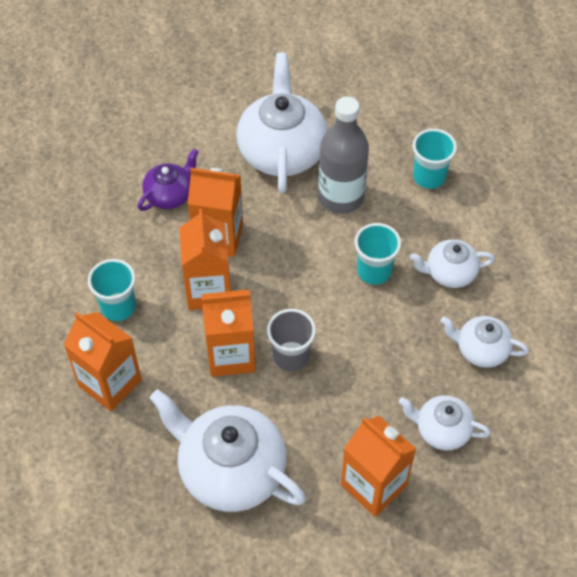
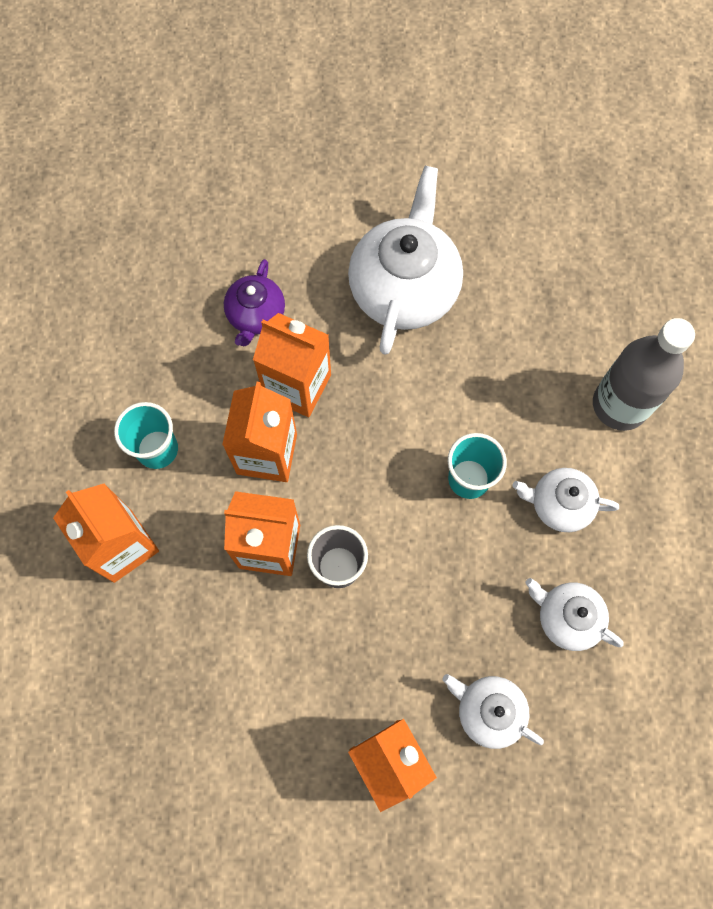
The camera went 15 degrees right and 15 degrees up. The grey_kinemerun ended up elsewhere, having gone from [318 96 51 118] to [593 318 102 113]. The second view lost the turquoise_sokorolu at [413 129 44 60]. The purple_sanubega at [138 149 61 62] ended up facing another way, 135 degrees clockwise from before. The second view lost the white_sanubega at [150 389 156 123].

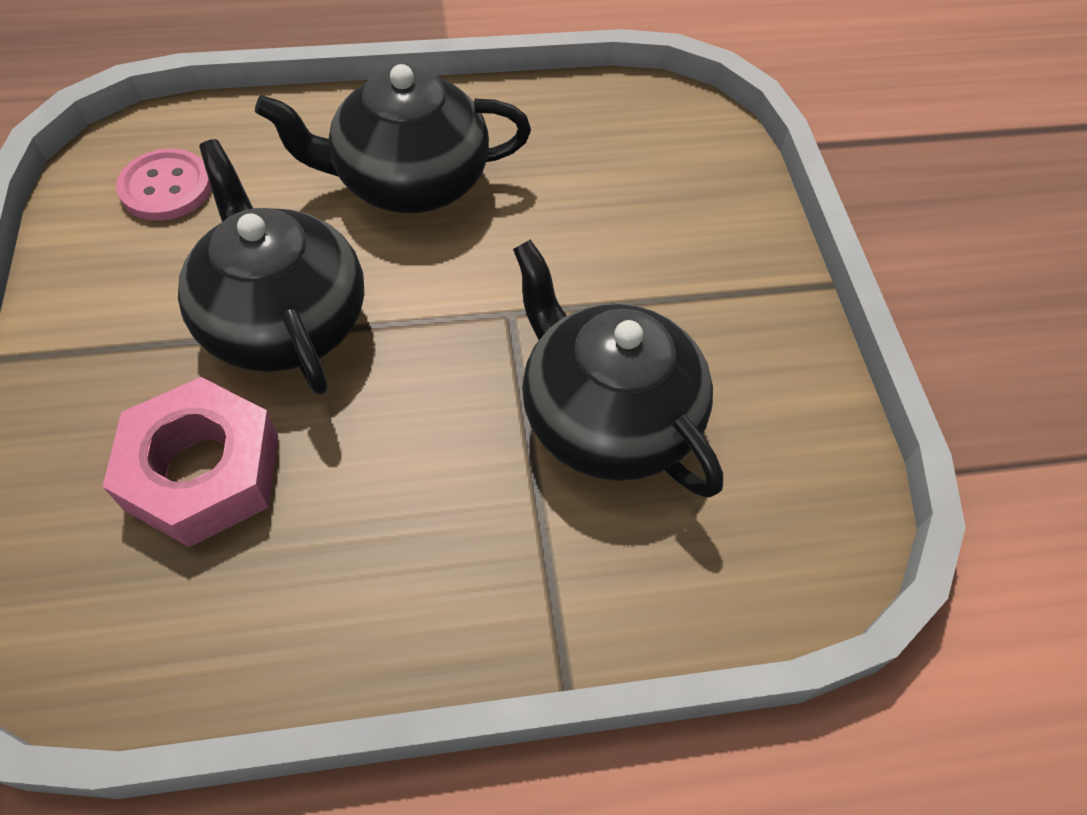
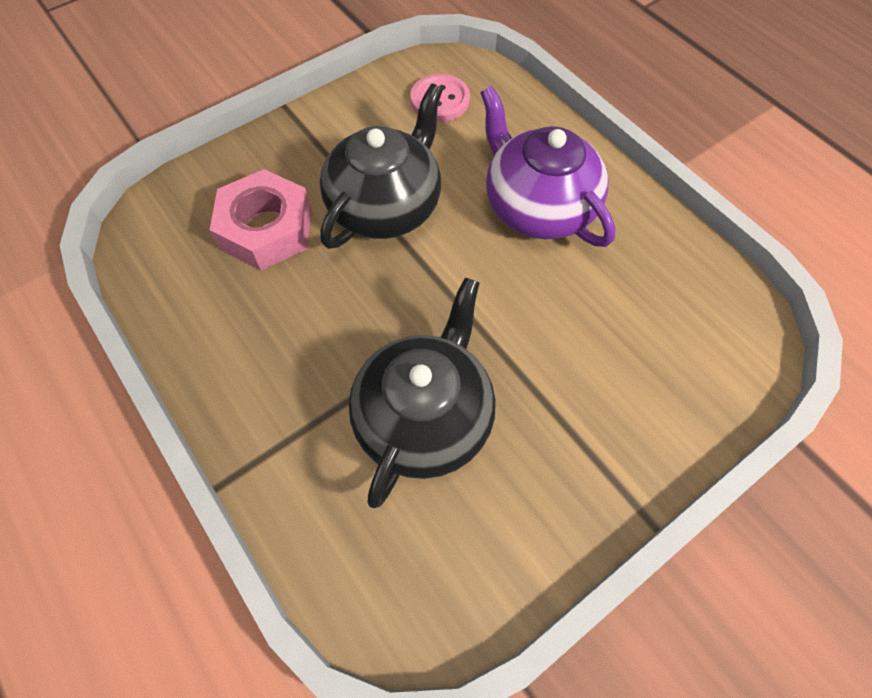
The camera went 65 degrees right and 5 degrees up. What was the black_sanubega at [255 64 276 149] turned into the purple_sanubega at [480 86 136 161].

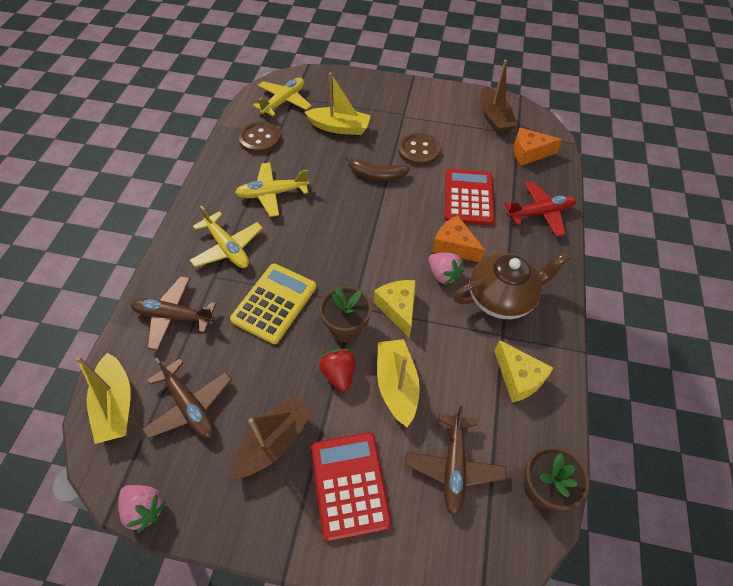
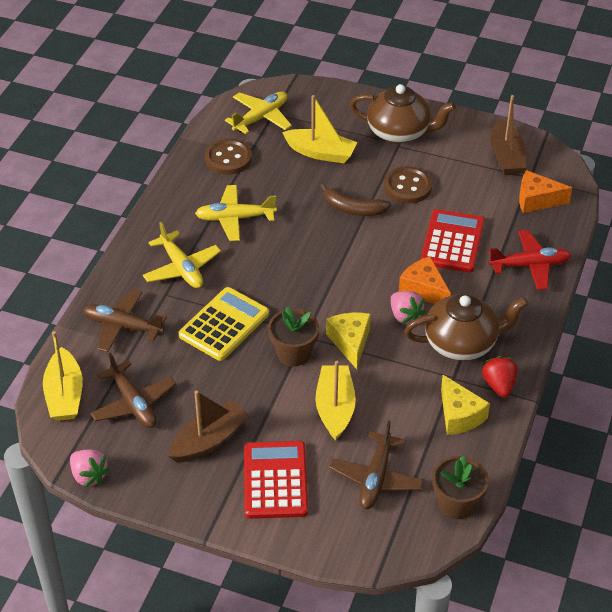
The camera went 10 degrees right and 10 degrees down. The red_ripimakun ended up elsewhere, having gone from [319 349 36 43] to [482 356 36 41]. The second view gained the brown_sanubega at [350 84 106 60].

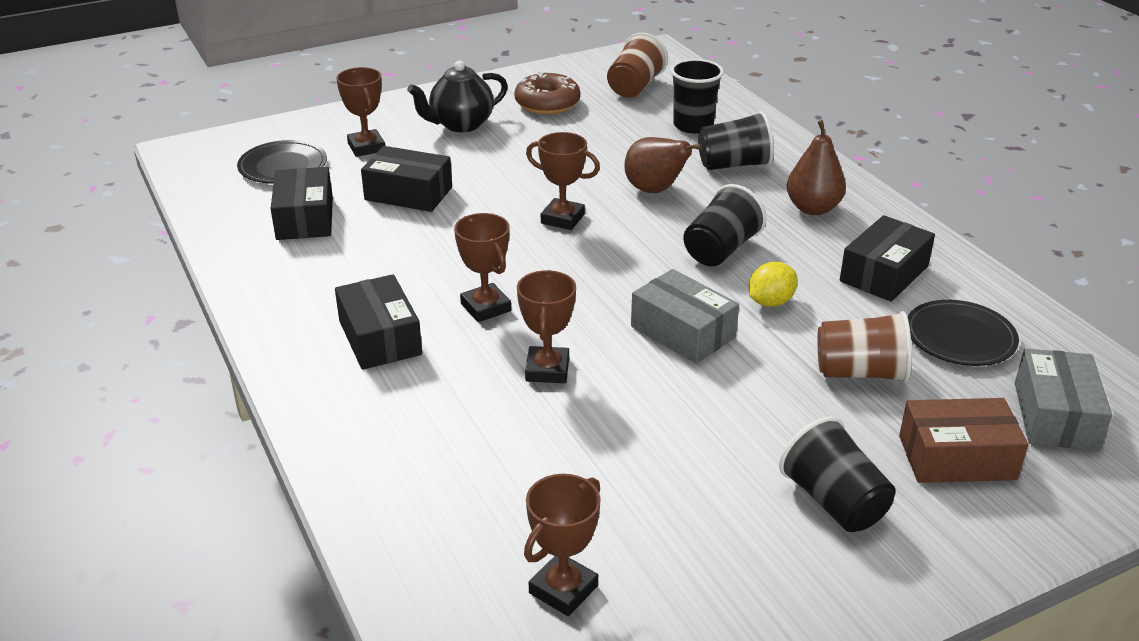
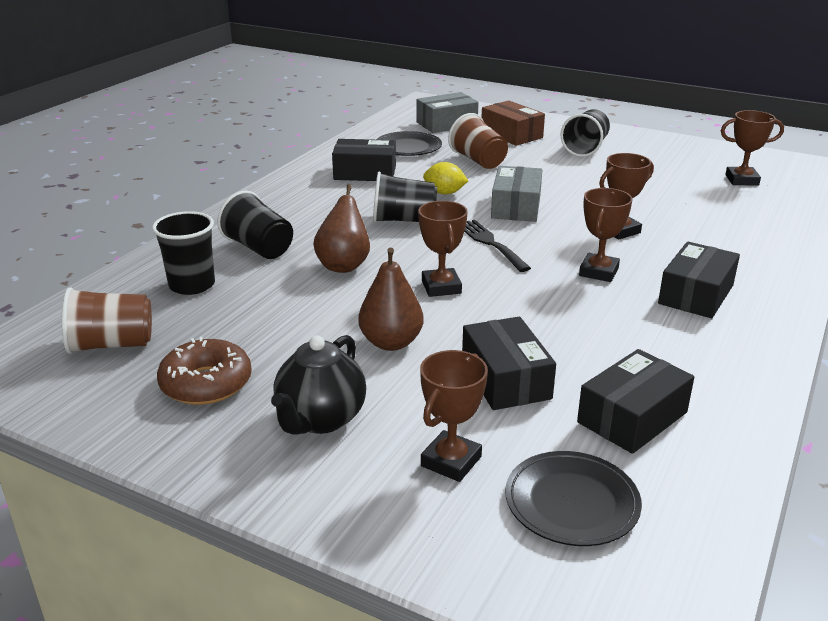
The camera went 125 degrees left and 5 degrees down. The black_sanubega at [407 61 101 71] ended up facing another way, 90 degrees clockwise from before. The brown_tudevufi ended up elsewhere, having gone from [787 120 59 95] to [358 248 66 103]. The second view gained the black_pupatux at [464 220 67 52].

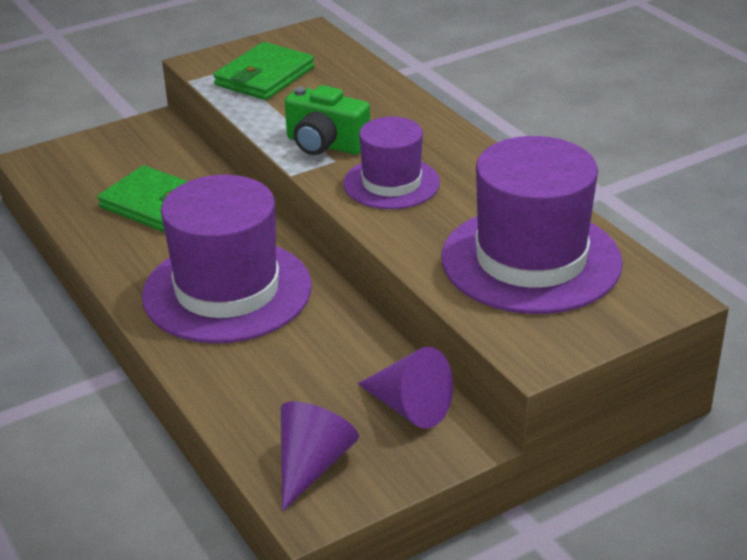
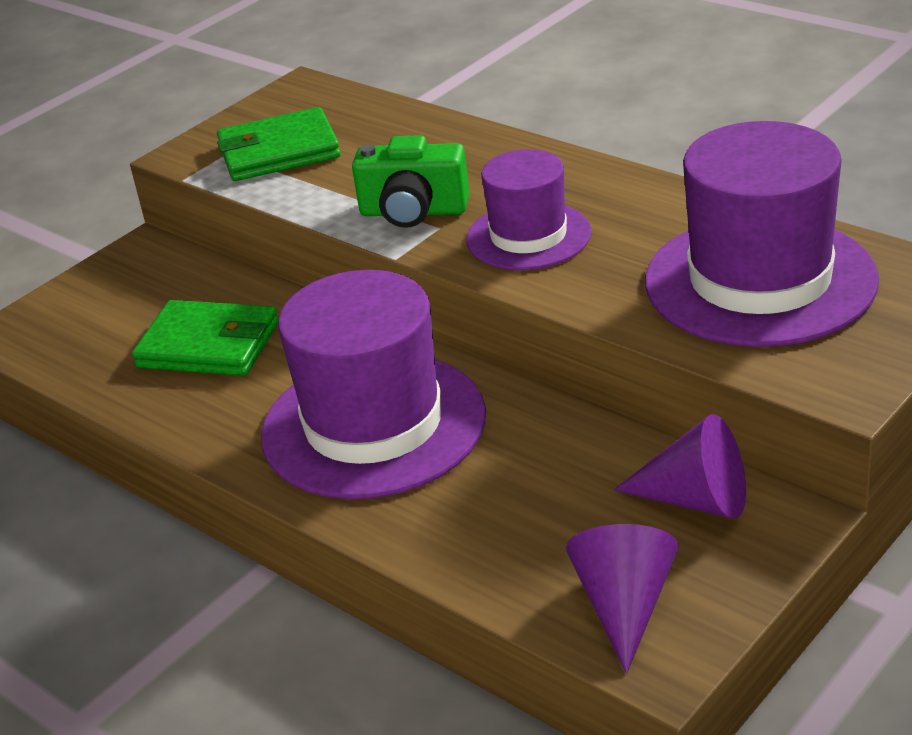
The camera went 15 degrees left and 0 degrees up. The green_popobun at [213 42 101 58] ended up facing another way, 60 degrees clockwise from before.

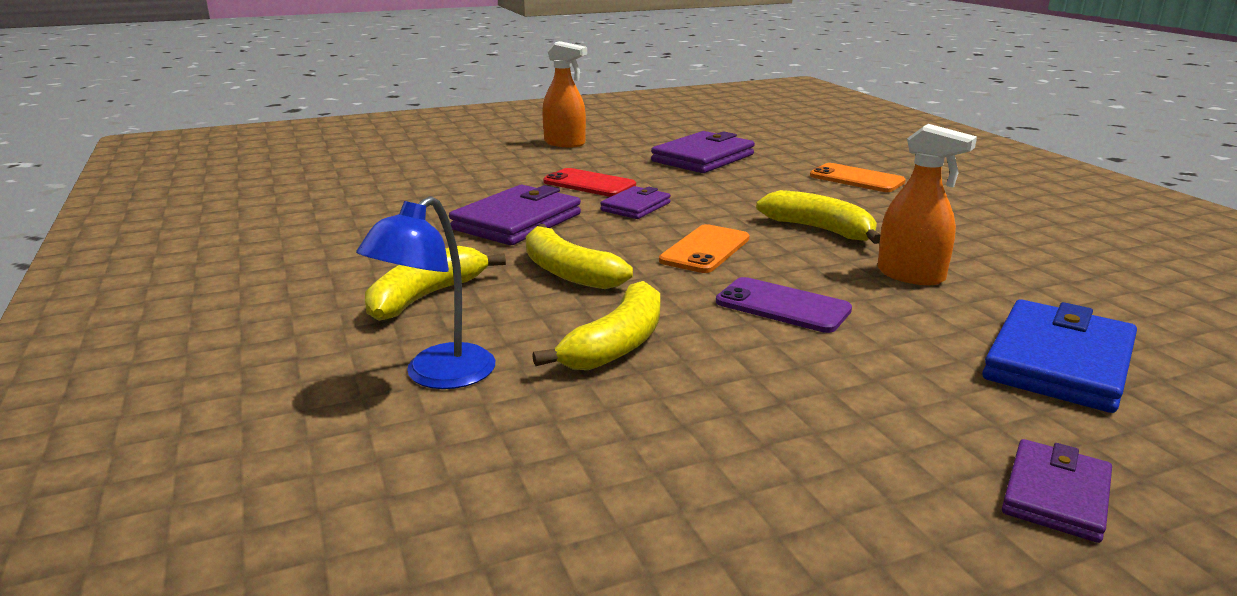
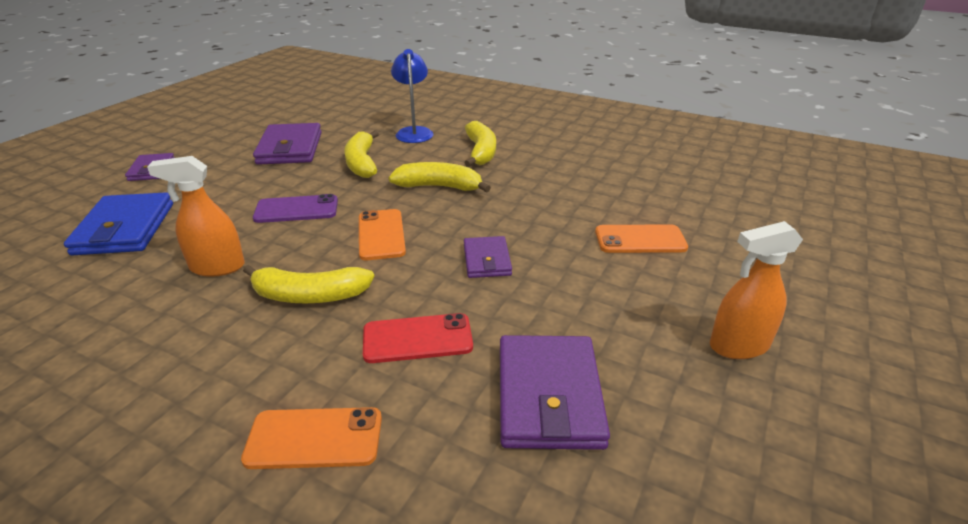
The camera went 140 degrees right and 10 degrees up. The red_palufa ended up elsewhere, having gone from [543 168 93 29] to [363 313 110 50]. The purple_popobun ended up elsewhere, having gone from [449 185 132 60] to [253 123 69 42]. The second view gained the orange_palufa at [595 224 93 29].

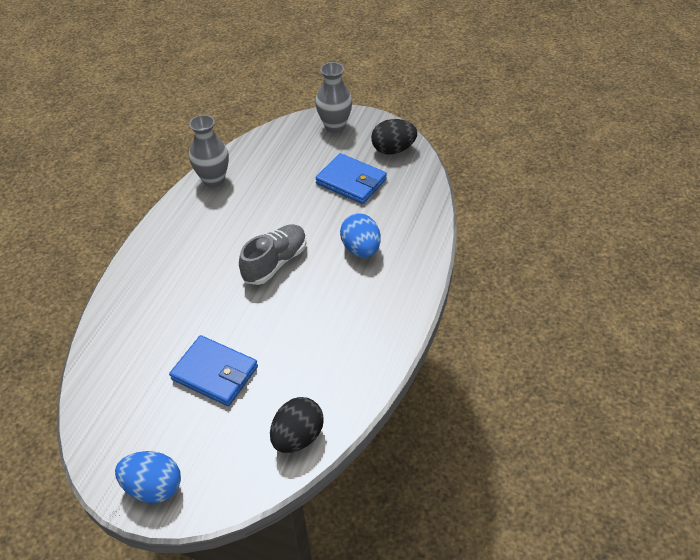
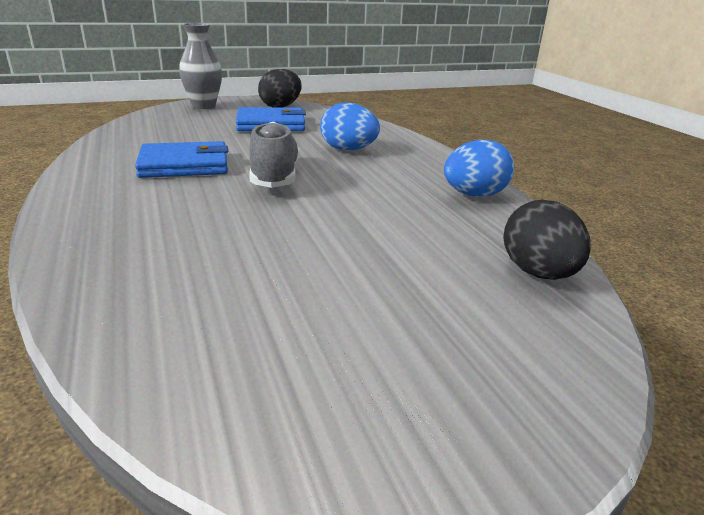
The camera went 45 degrees left and 20 degrees down. The second view lost the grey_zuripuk at [189 115 40 73]. The blue_popobun ended up elsewhere, having gone from [169 335 89 71] to [135 141 93 37]. The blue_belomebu ended up elsewhere, having gone from [115 451 66 52] to [444 140 70 57].

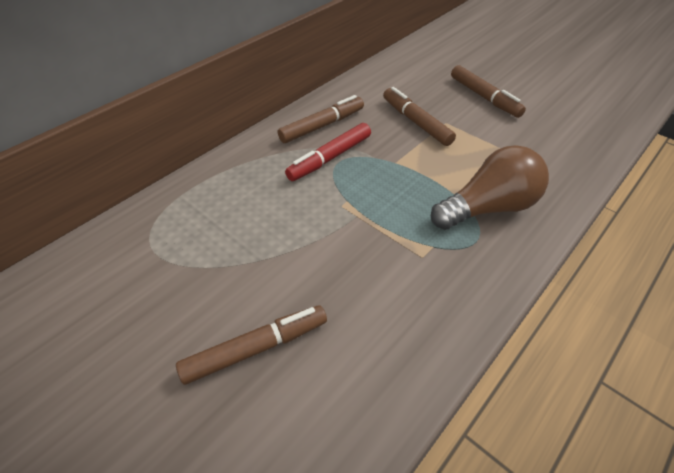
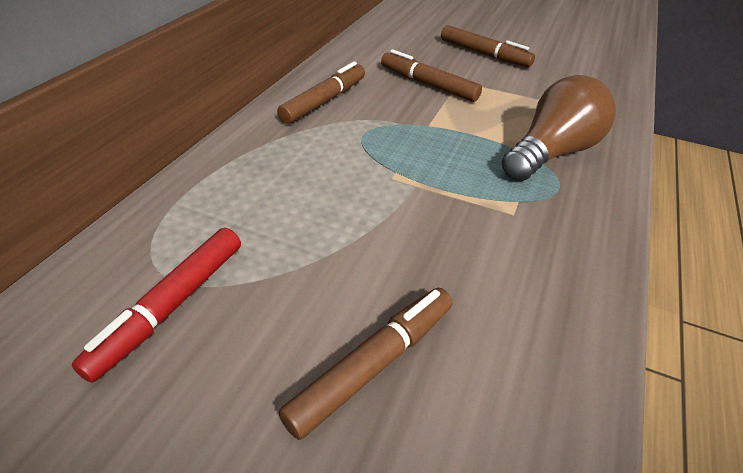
The camera went 20 degrees left and 5 degrees down. The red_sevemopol ended up elsewhere, having gone from [285 123 86 58] to [72 228 169 155].

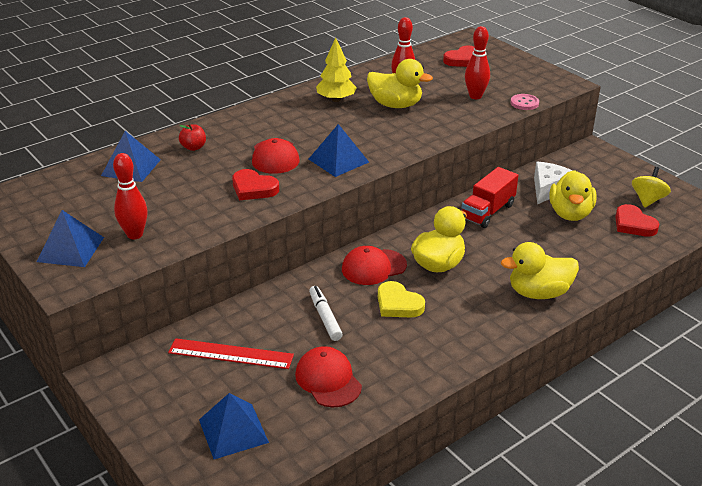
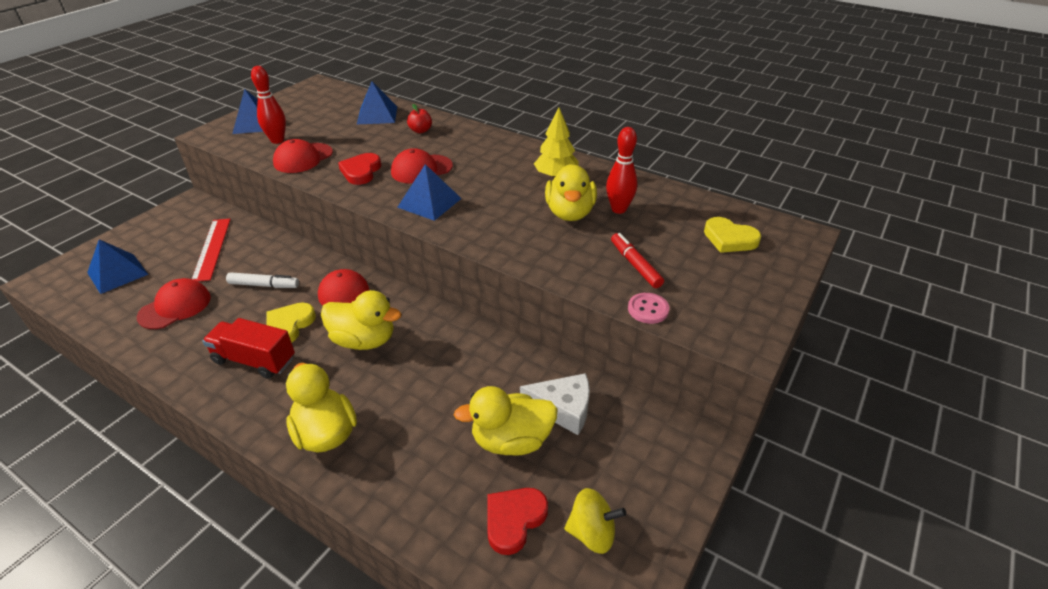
The camera went 70 degrees right and 5 degrees up. Where the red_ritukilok stood at [465 26 25 73], the red_sevemopol came to stand at [611 233 53 55]. What was the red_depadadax at [443 46 31 21] turned into the yellow_depadadax at [704 217 57 36]. The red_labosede ended up elsewhere, having gone from [462 167 56 61] to [202 318 93 61]. The white_sevemopol at [309 286 34 55] ended up facing another way, 45 degrees clockwise from before. The second view gained the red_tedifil at [273 139 60 34].

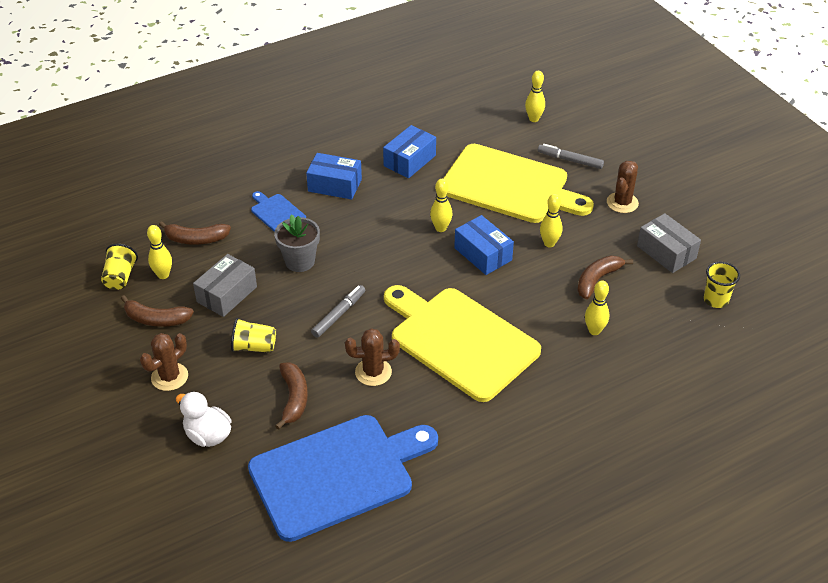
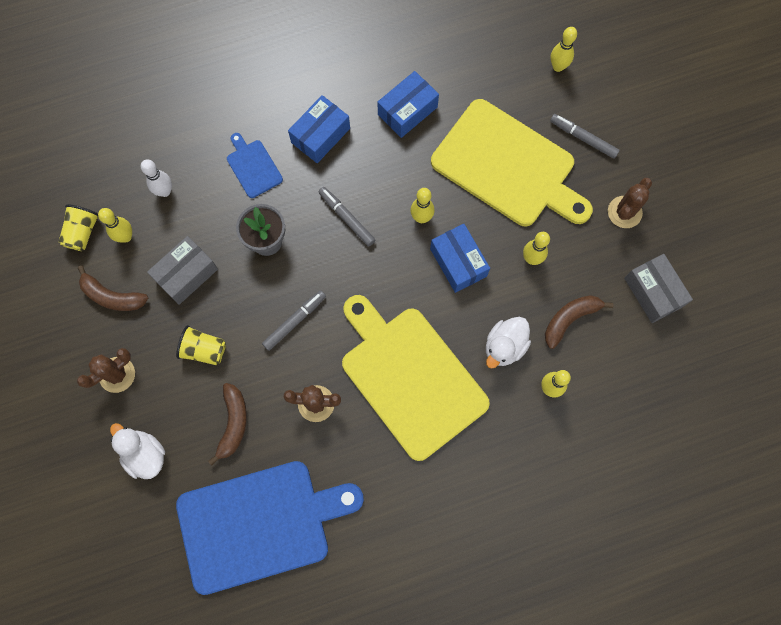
The camera went 10 degrees right and 30 degrees up. The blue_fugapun at [306 153 56 47] ended up facing another way, 75 degrees counterclockwise from before. Where the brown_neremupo stood at [159 221 72 24], the white_ritukilok came to stand at [141 159 31 38]. The second view lost the yellow_sokorolu at [704 262 36 46]. The second view gained the grey_sevemopol at [319 187 56 60]. The second view gained the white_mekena at [486 317 45 52].

